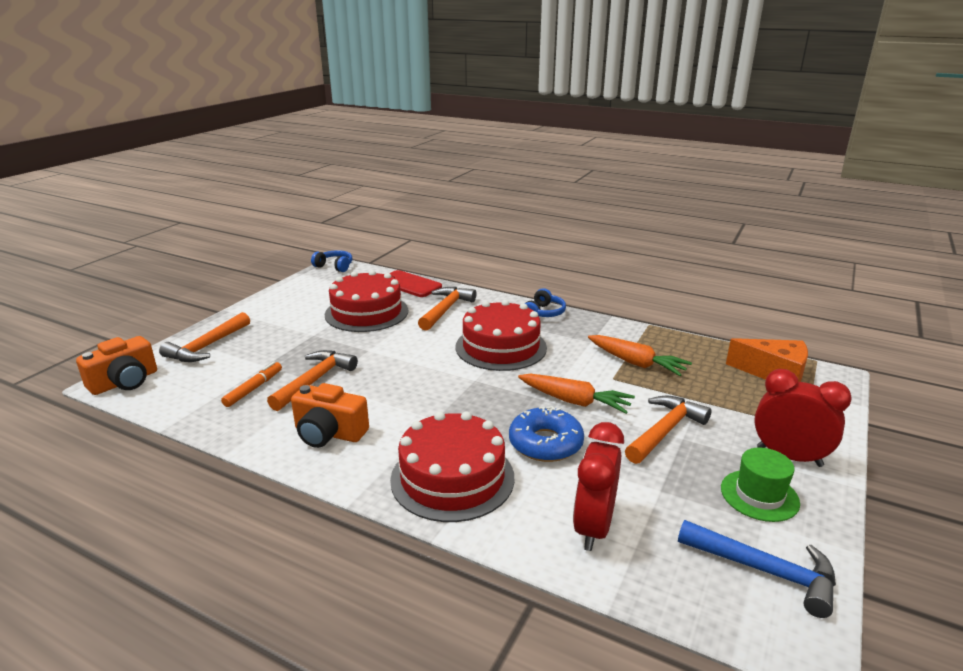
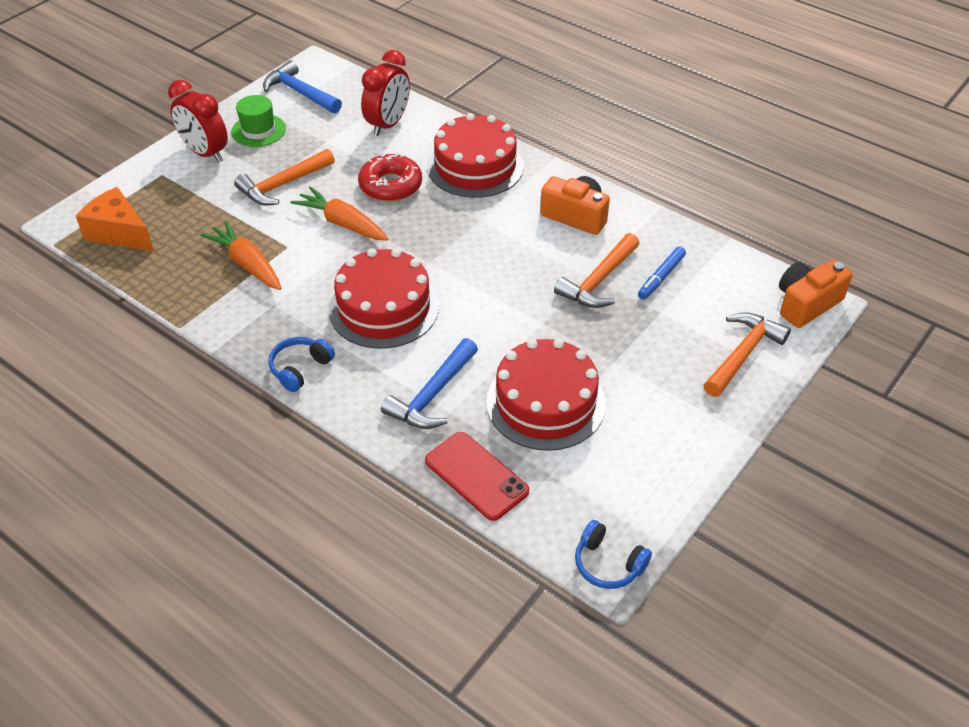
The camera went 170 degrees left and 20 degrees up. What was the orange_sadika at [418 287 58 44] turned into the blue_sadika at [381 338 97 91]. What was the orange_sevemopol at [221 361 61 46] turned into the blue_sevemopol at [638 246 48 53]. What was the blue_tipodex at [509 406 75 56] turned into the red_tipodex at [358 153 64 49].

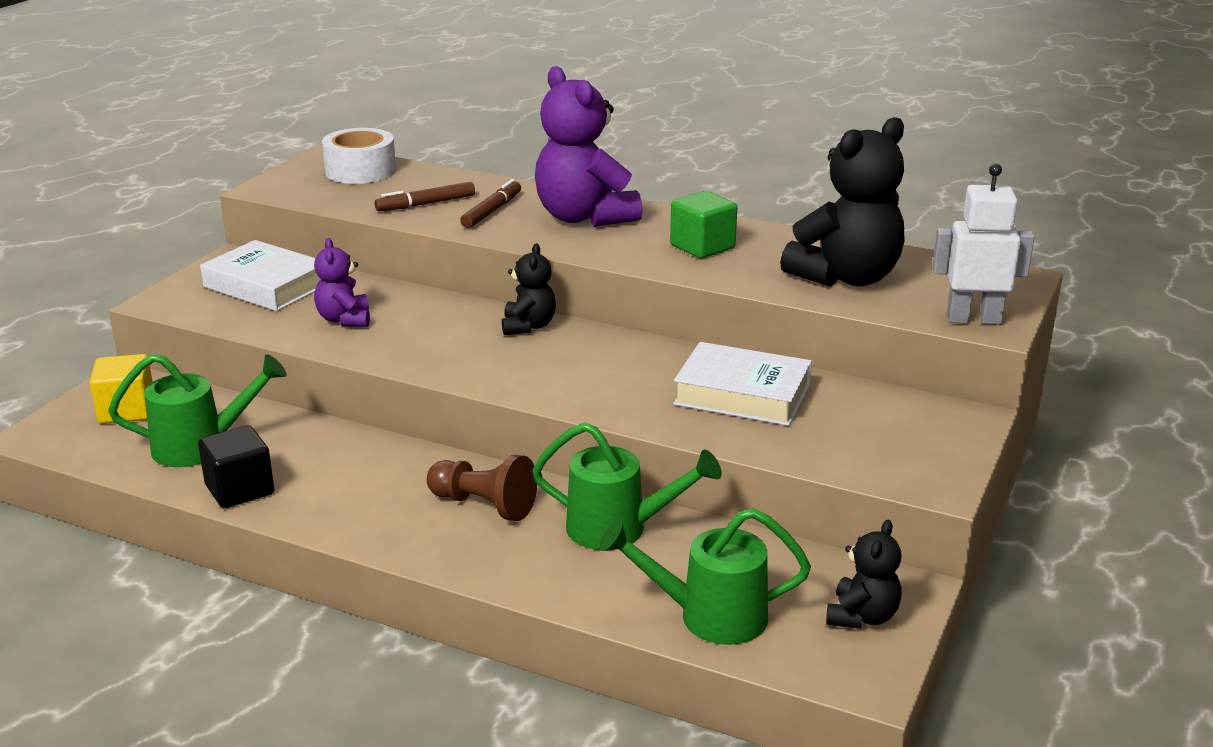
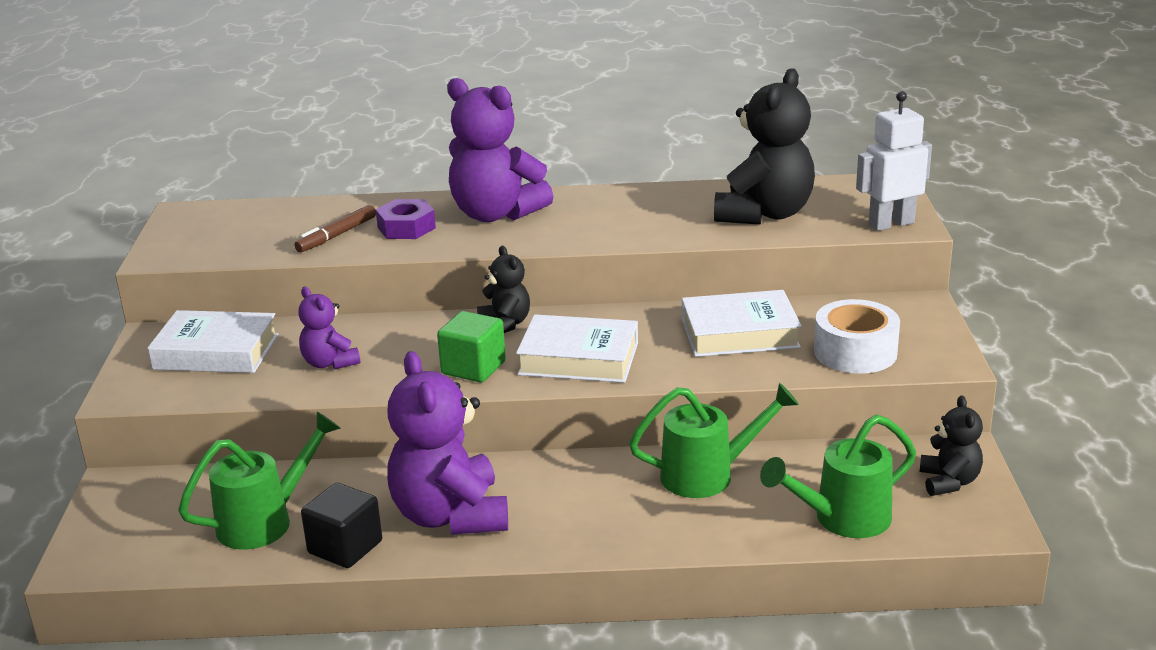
The camera went 25 degrees left and 0 degrees up. The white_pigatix ended up elsewhere, having gone from [322 128 74 56] to [814 299 86 75]. Where the brown_sevemopol stood at [460 179 61 49], the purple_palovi came to stand at [376 199 60 40]. The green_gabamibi ended up elsewhere, having gone from [670 191 67 68] to [437 311 69 71]. The second view lost the yellow_gabamibi at [90 354 63 70]. The second view lost the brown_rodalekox at [427 455 110 66]. The second view gained the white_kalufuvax at [516 314 122 69]. The second view gained the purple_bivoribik at [387 351 121 184].

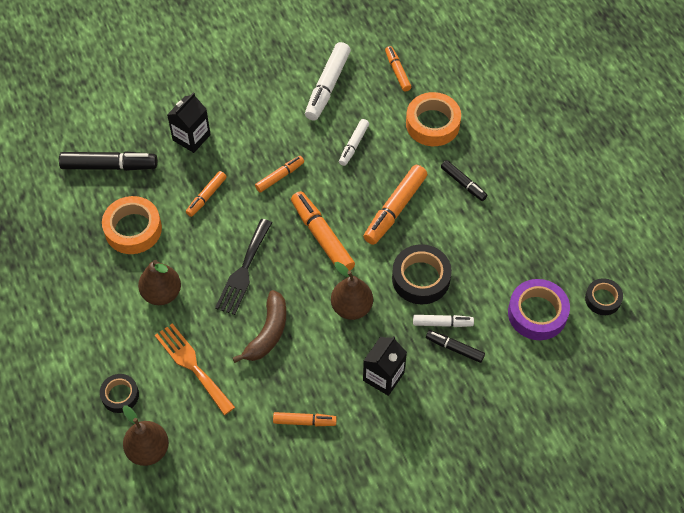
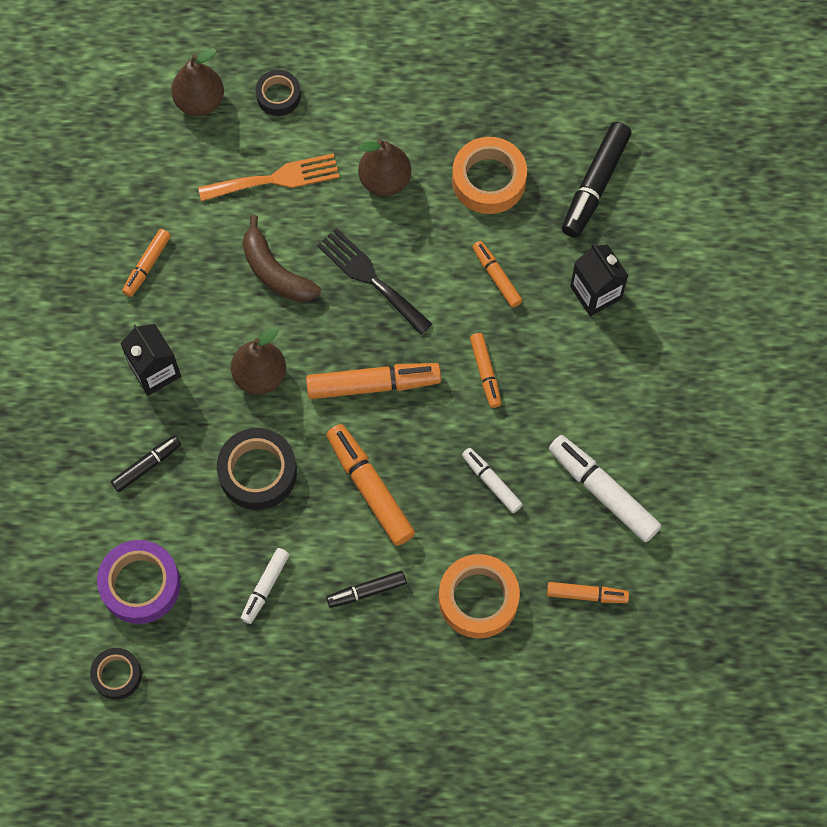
The camera went 115 degrees right and 10 degrees up. The white_sevemopol ended up elsewhere, having gone from [413 315 61 12] to [241 548 49 76].

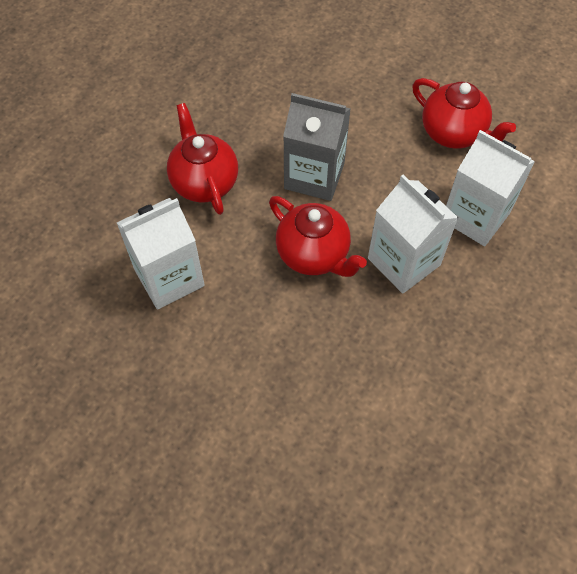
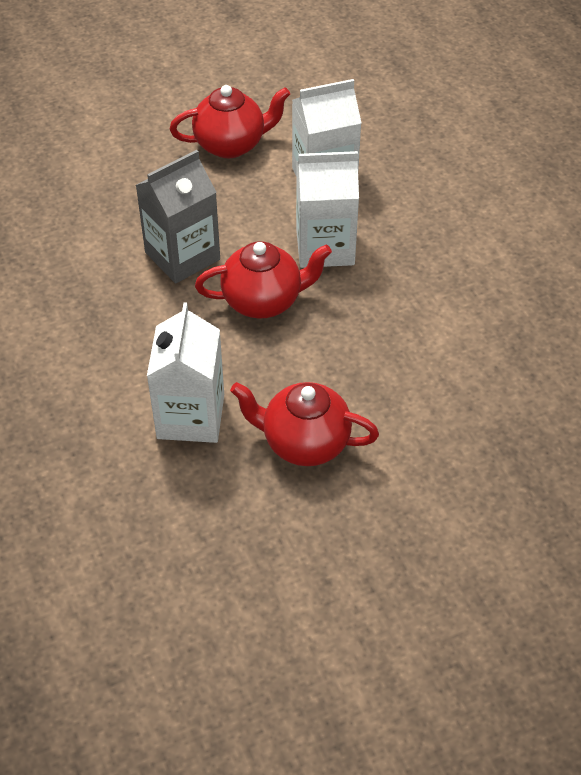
The camera went 55 degrees left and 10 degrees down. The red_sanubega ended up elsewhere, having gone from [167 103 71 112] to [230 382 149 84].

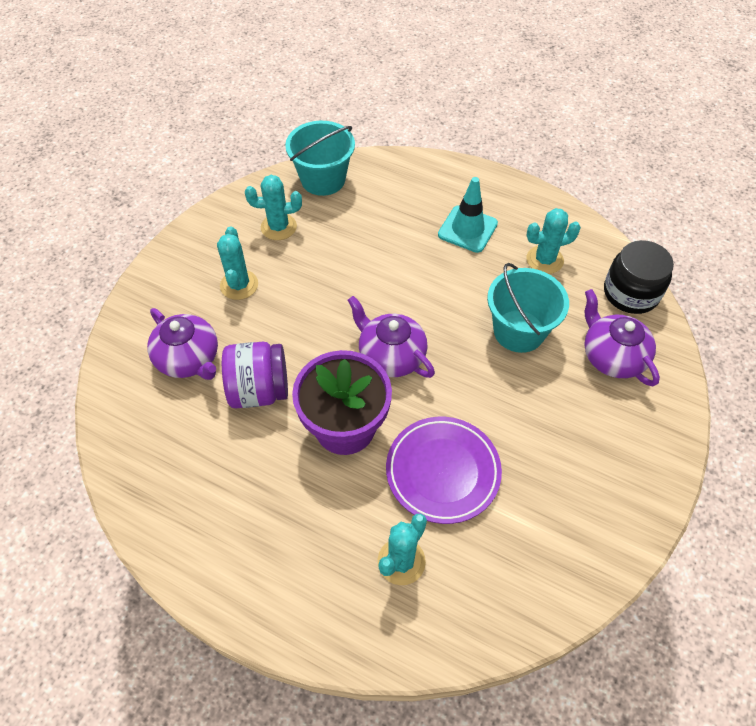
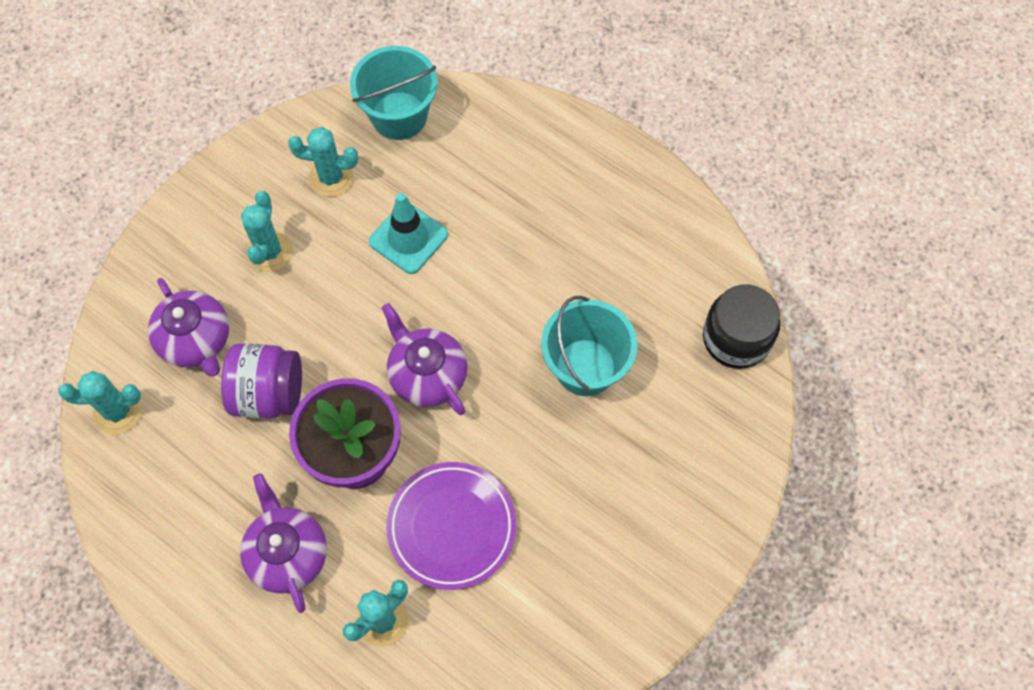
The camera went 10 degrees right and 10 degrees up. The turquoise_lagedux ended up elsewhere, having gone from [438 177 60 76] to [369 193 79 81]. The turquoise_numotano ended up elsewhere, having gone from [526 208 55 66] to [58 371 84 63]. The purple_sanubega ended up elsewhere, having gone from [584 289 76 97] to [240 473 87 140].

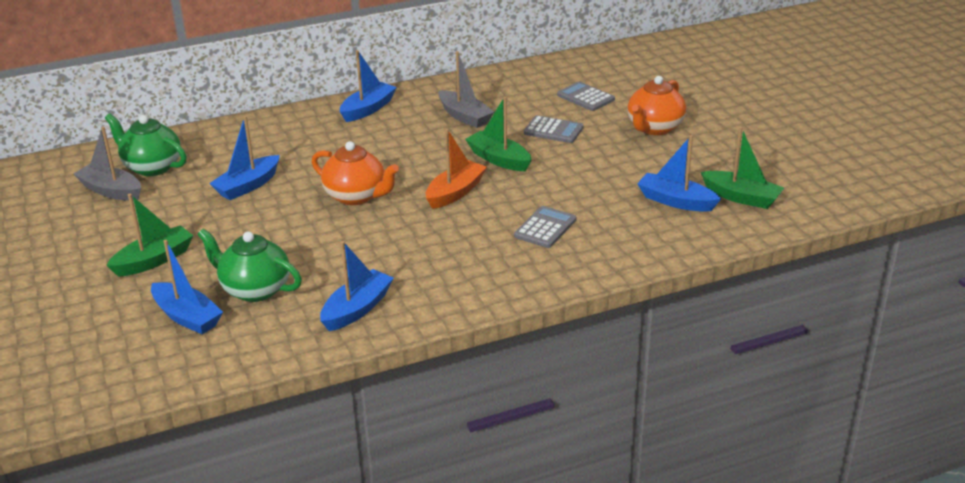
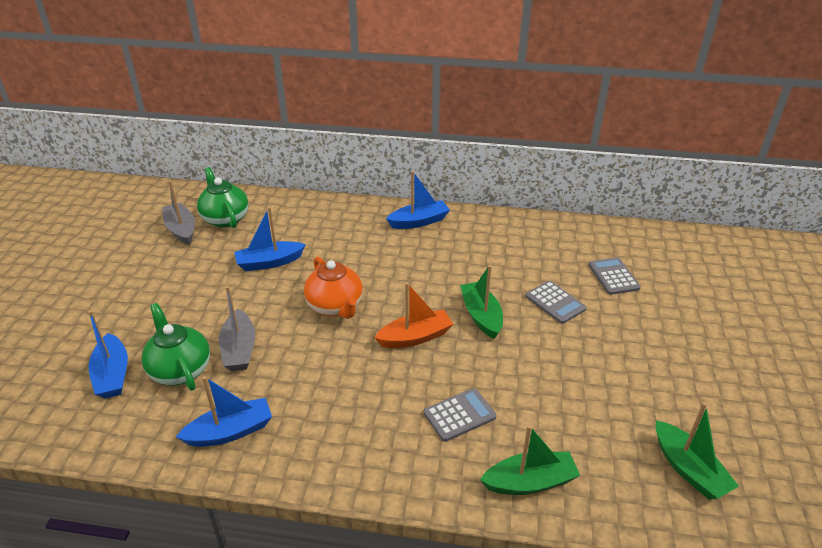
The camera went 30 degrees right and 5 degrees up. The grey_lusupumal ended up elsewhere, having gone from [438 51 56 77] to [219 286 36 85]. The second view lost the orange_sanubega at [627 76 59 59]. The second view lost the blue_lusupumal at [637 135 84 77]. The green_lusupumal ended up elsewhere, having gone from [106 194 88 83] to [480 425 100 70].

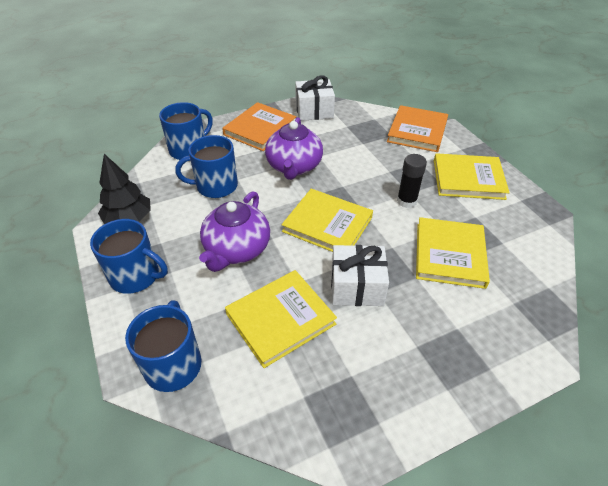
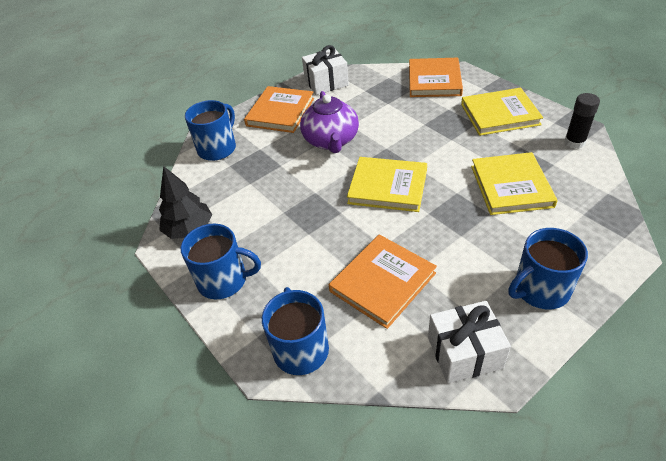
The camera went 10 degrees left and 0 degrees up. The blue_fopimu ended up elsewhere, having gone from [176 135 62 63] to [508 228 80 81]. The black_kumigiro ended up elsewhere, having gone from [397 154 30 54] to [564 93 36 56]. The second view lost the purple_sanubega at [199 191 71 81]. The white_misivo ended up elsewhere, having gone from [331 245 58 61] to [428 301 83 82]. What was the yellow_kalufuvax at [225 270 112 98] turned into the orange_kalufuvax at [329 234 108 95].

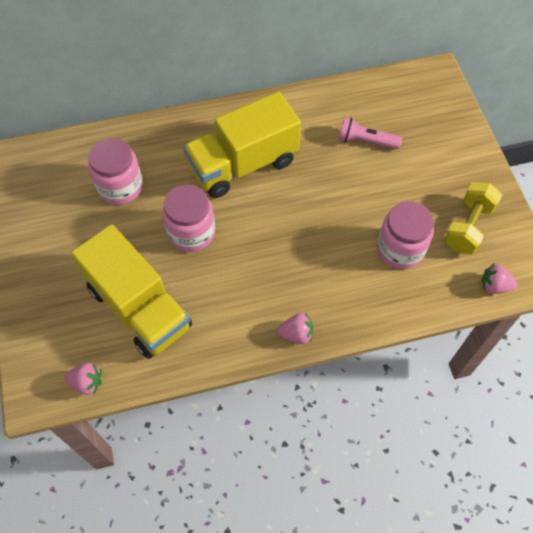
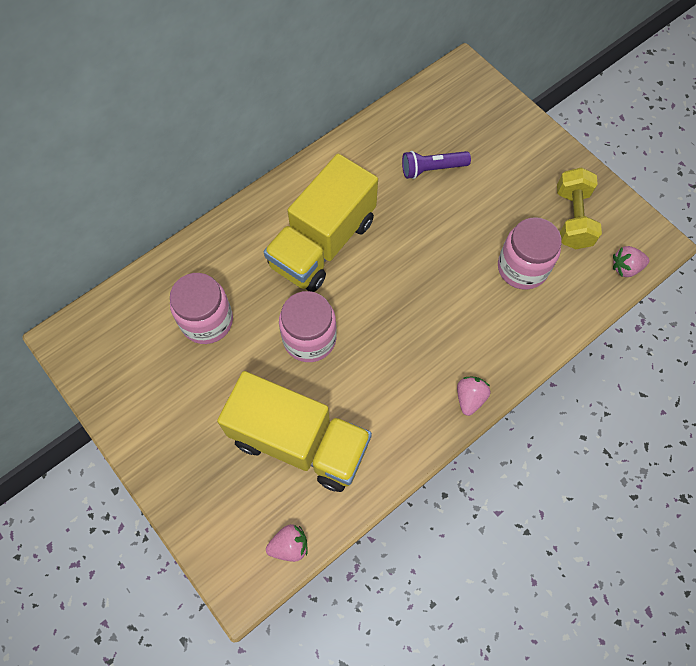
The camera went 25 degrees left and 5 degrees up. What was the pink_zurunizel at [339 117 63 32] turned into the purple_zurunizel at [402 151 69 28]. The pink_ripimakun at [277 313 36 31] ended up facing another way, 45 degrees counterclockwise from before.

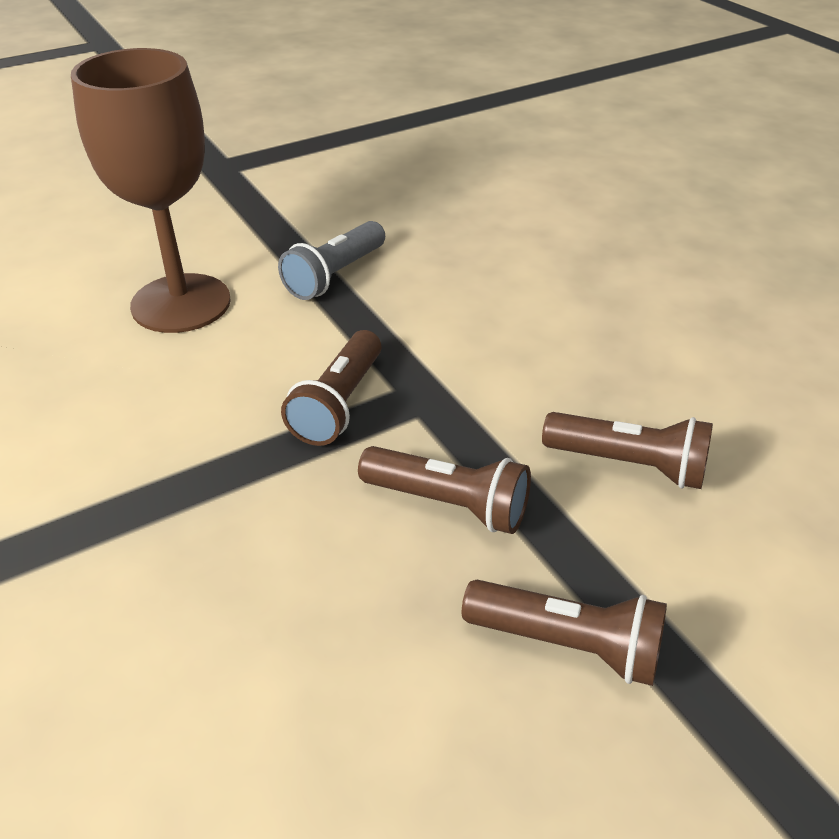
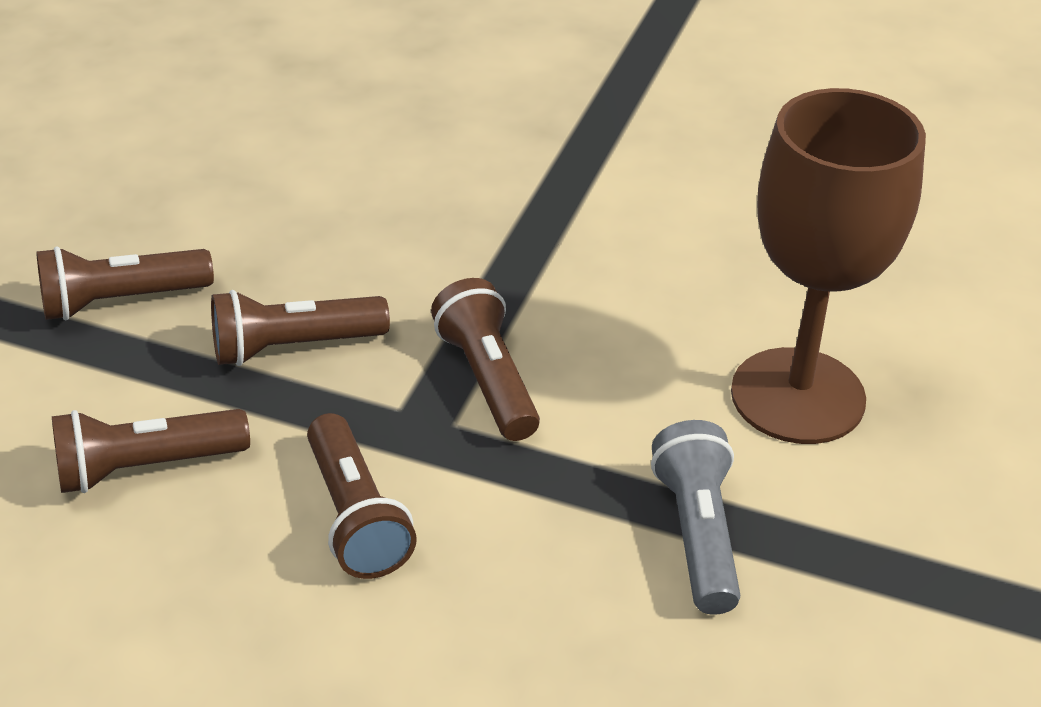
The camera went 140 degrees right and 0 degrees up. The second view gained the brown_zurunizel at [307 413 110 166].

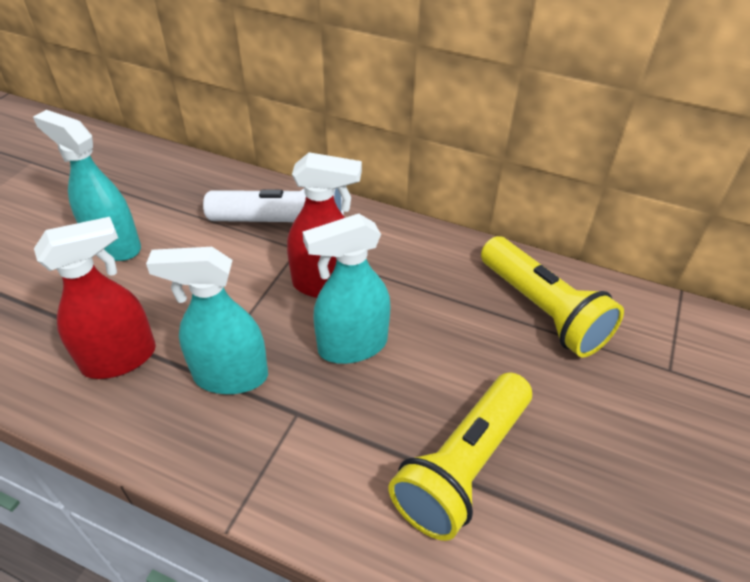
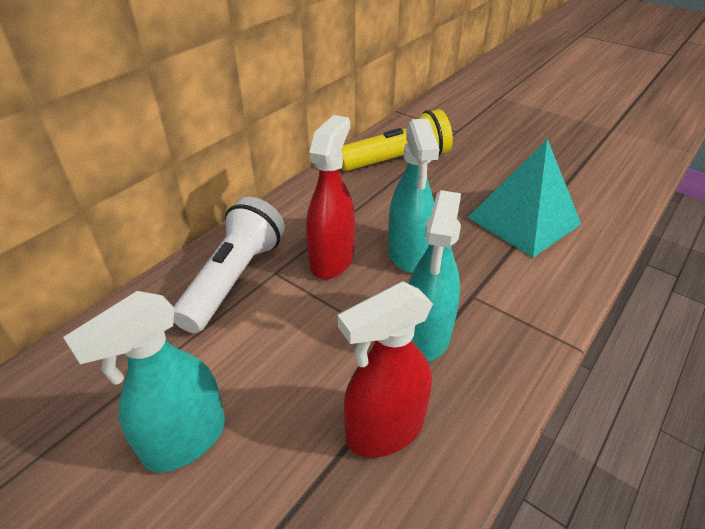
The camera went 75 degrees left and 5 degrees down. The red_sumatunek at [34 217 122 162] ended up facing another way, 105 degrees counterclockwise from before. Where the yellow_zurunizel stood at [389 373 143 168], the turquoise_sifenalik came to stand at [468 139 113 118].

